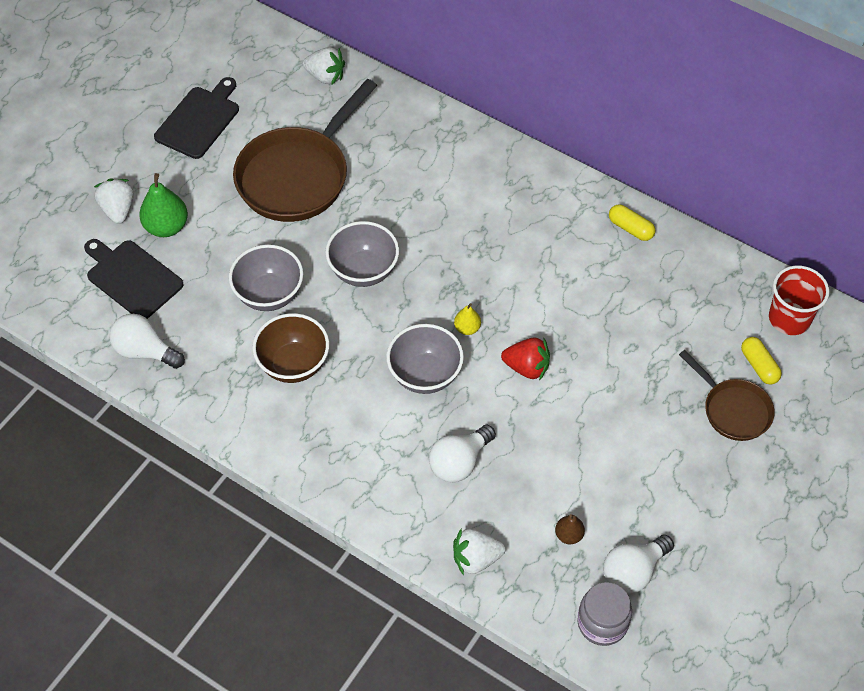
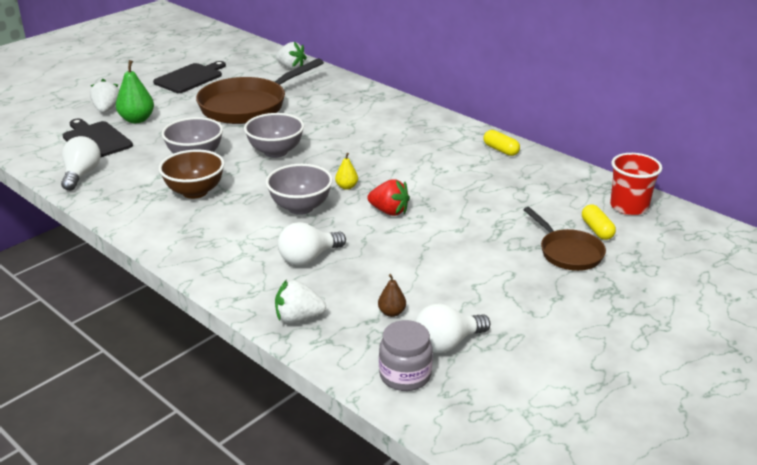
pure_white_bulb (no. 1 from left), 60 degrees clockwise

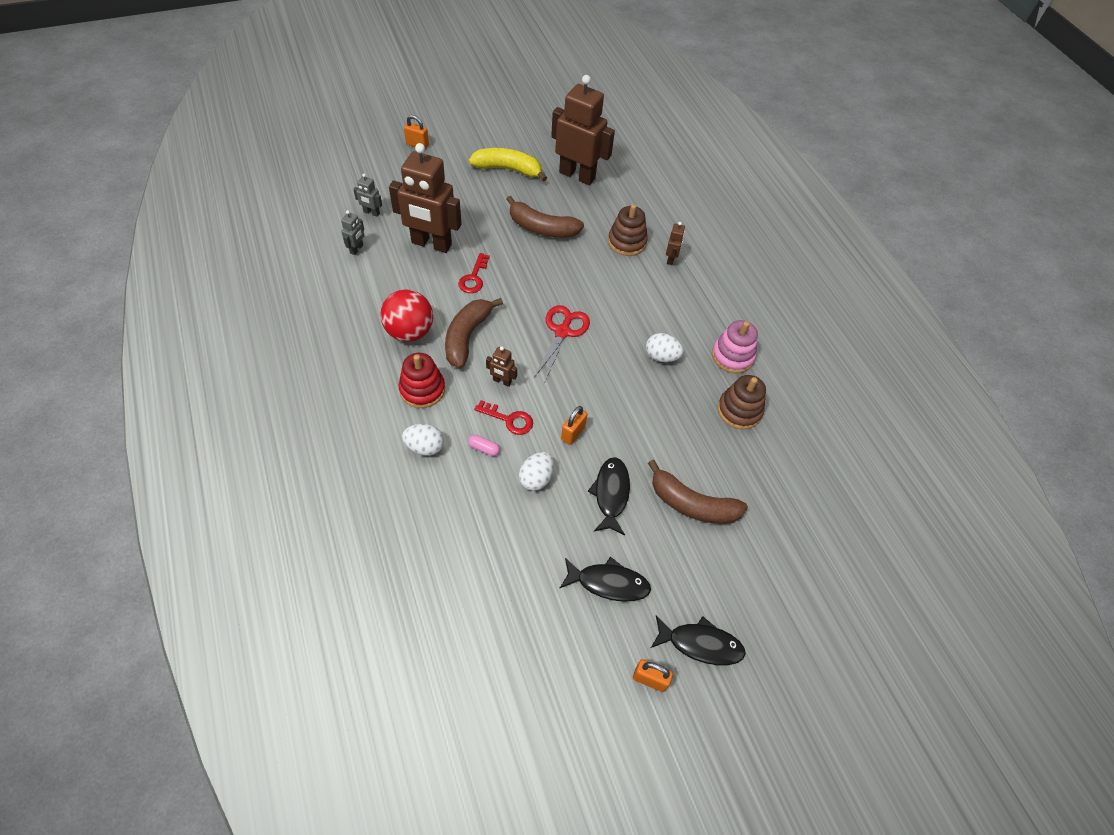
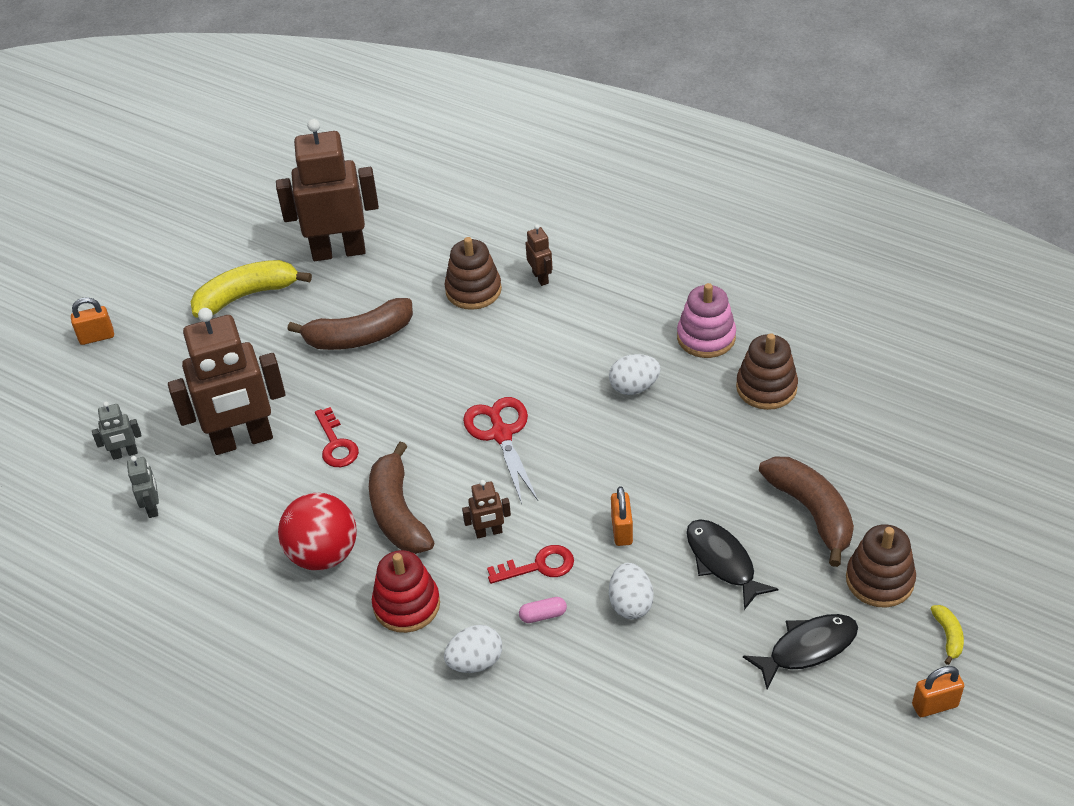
russet_toy_banana (no. 3 from left), 105 degrees counterclockwise
black_toy_fish (no. 3 from left) → yellow_toy_banana (no. 2 from left)
- → russet_stacking_rings (no. 3 from left)

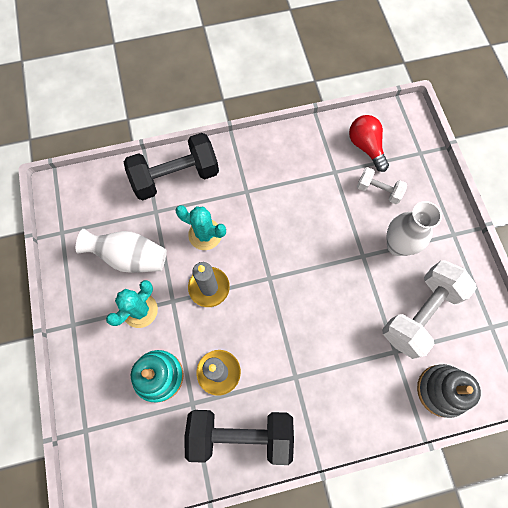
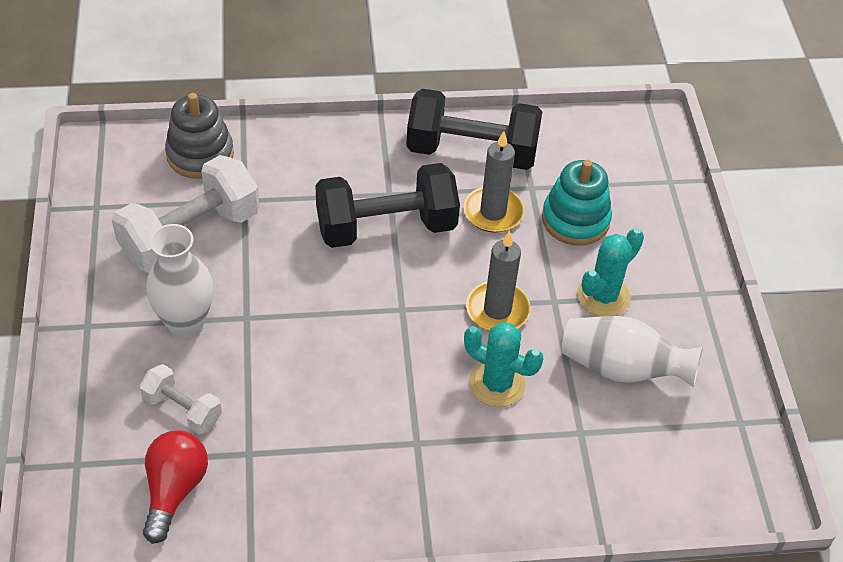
red_bulb, 150 degrees counterclockwise
black_dumbbell (no. 1 from left), relocated

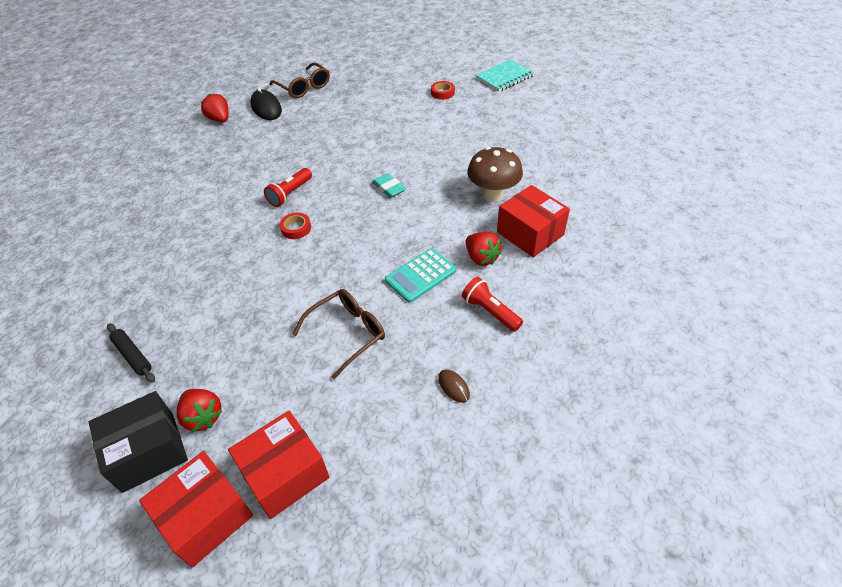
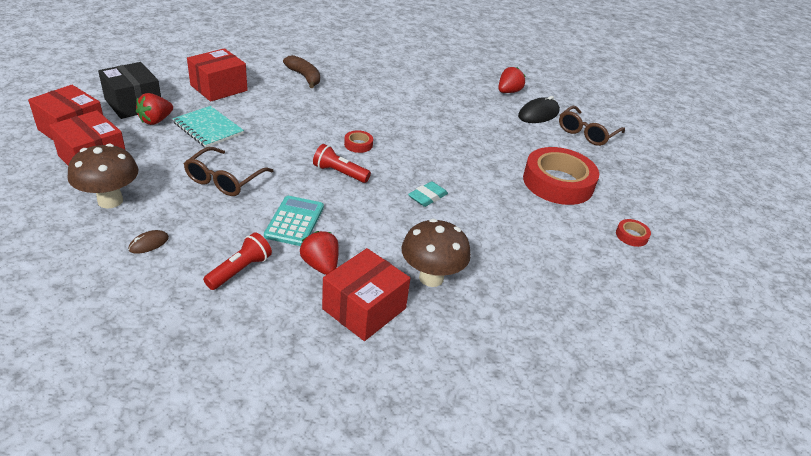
aqua_notebook, relocated
red_torch (no. 1 from left in the first image) → red_torch (no. 2 from left), relocated
red_toy_strawberry (no. 3 from left in the first image) → red_toy_strawberry (no. 2 from left), 105 degrees clockwise
aqua_adding_machine, 60 degrees clockwise
russet_eyeglasses (no. 2 from left in the first image) → russet_eyeglasses (no. 1 from left), 75 degrees clockwise
black_pastry_roller → red_parcel (no. 3 from left)
- → russet_toy_banana
- → russet_fungus (no. 1 from left)
- → red_roll_of_tape (no. 2 from left)

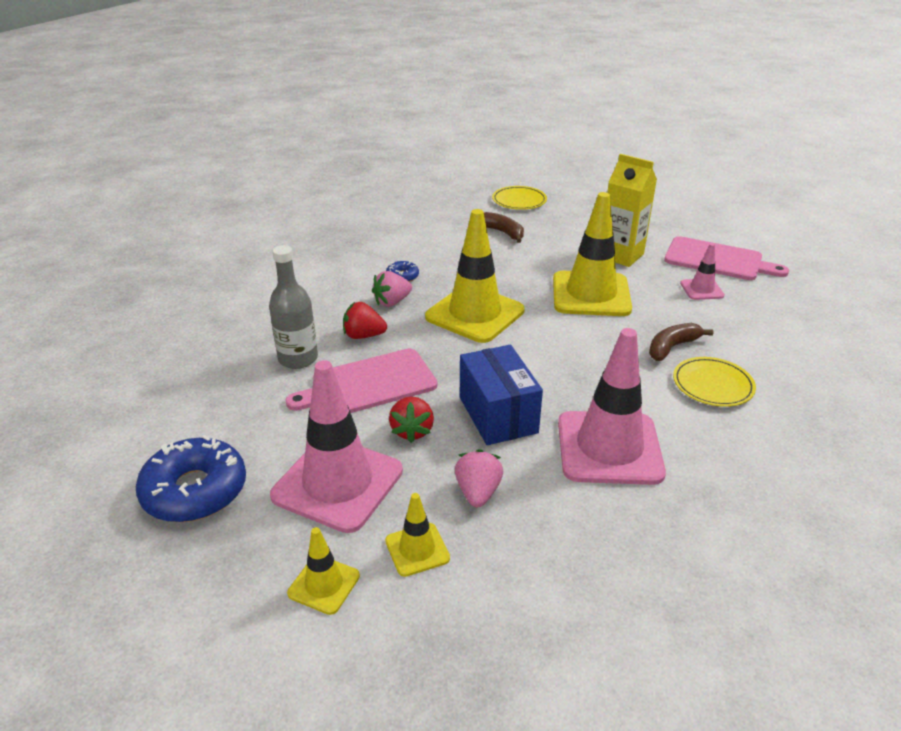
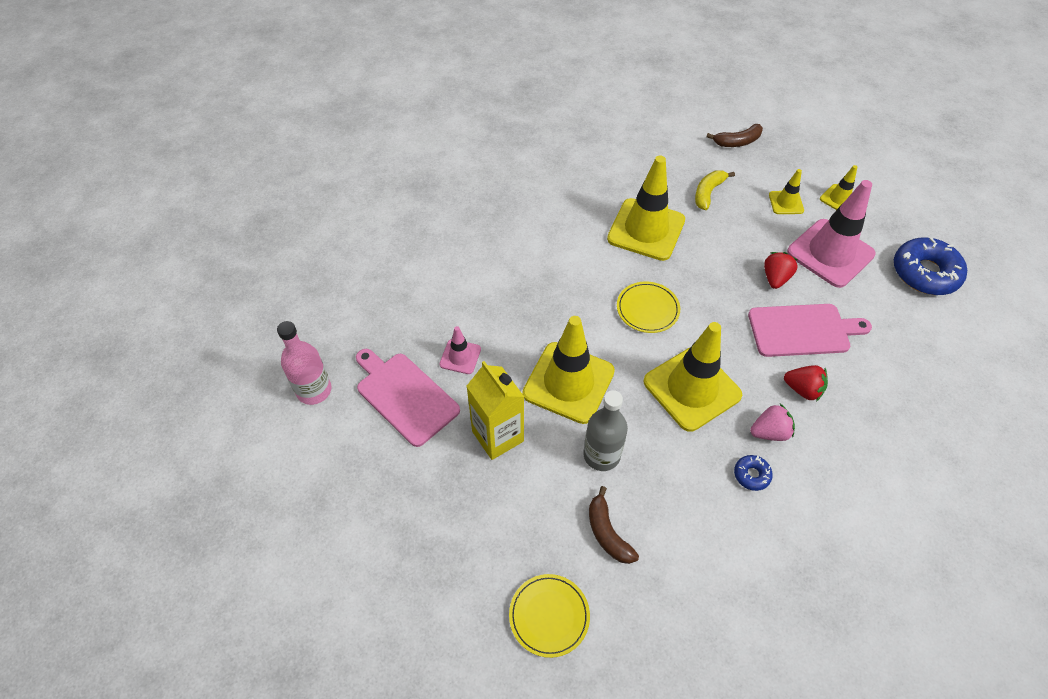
gray_drink_bottle, relocated
russet_toy_banana (no. 2 from left), relocated
pink_road_cone (no. 2 from left) → yellow_road_cone (no. 2 from left)
royal_blue_parcel → -
yellow_flat_dish (no. 2 from left), relocated
pink_toy_strawberry (no. 2 from left) → -
- → yellow_toy_banana
- → pink_drink_bottle

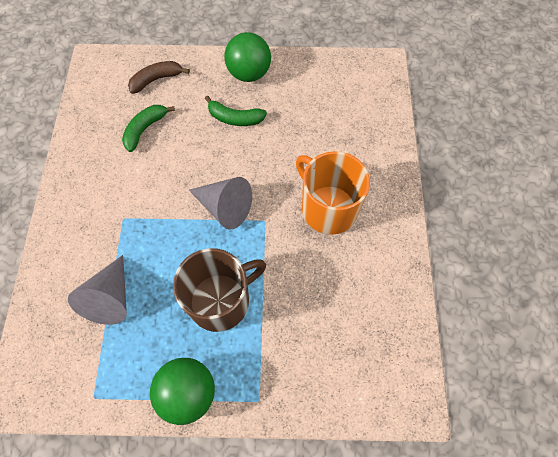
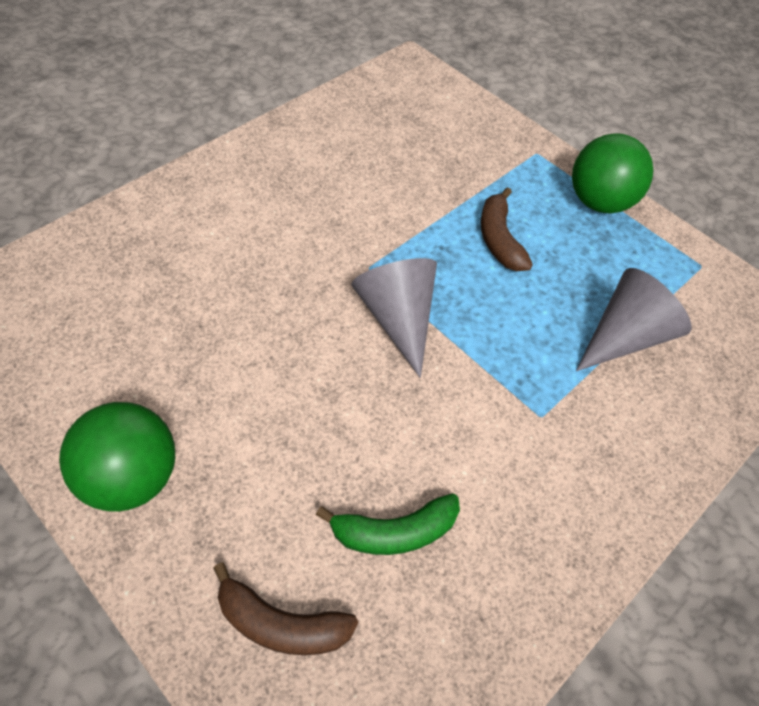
green_toy_banana (no. 2 from left) → -
orange-coloured_mug → -
russet_mug → russet_toy_banana (no. 2 from left)

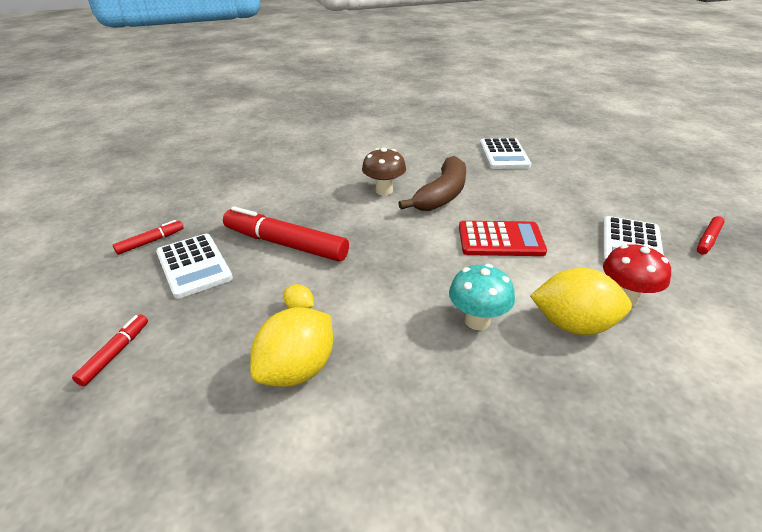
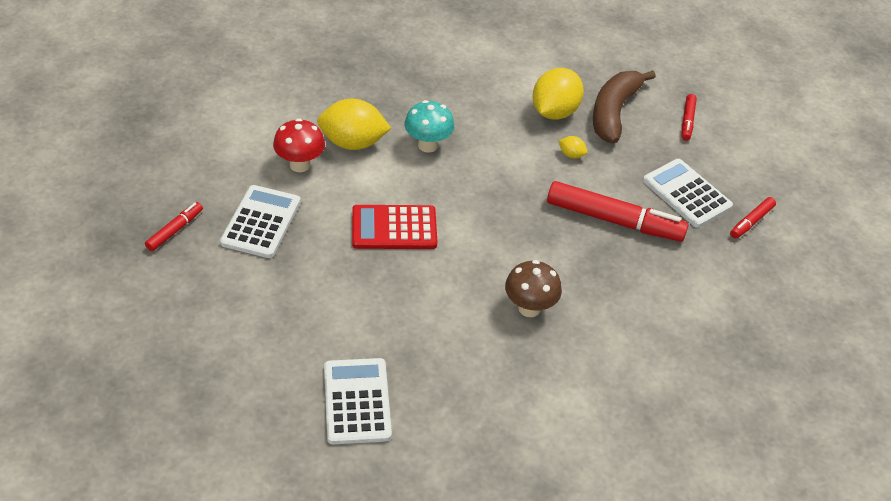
russet_toy_banana, relocated

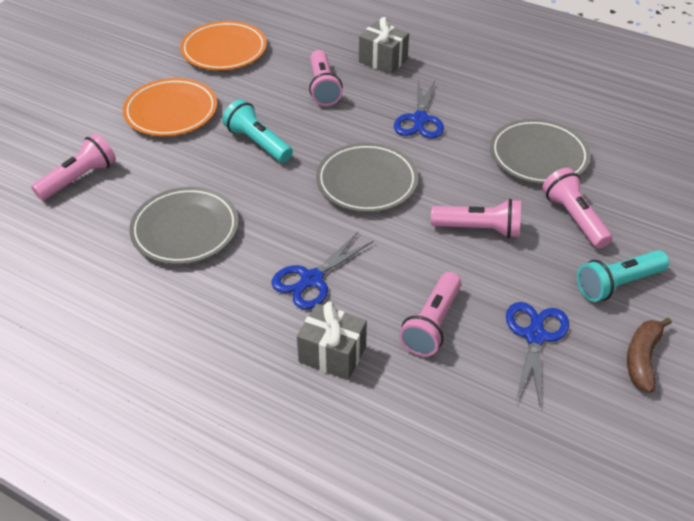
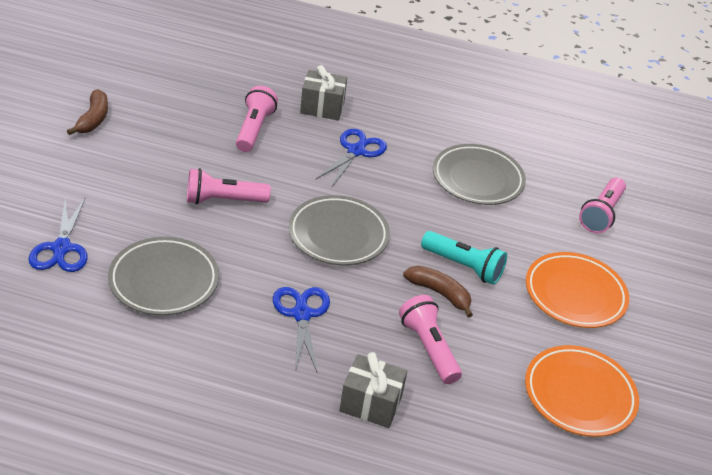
pink_torch (no. 5 from left) → -
aqua_torch (no. 2 from left) → -
royal_blue_pair_of_scissors (no. 3 from left in the first image) → royal_blue_pair_of_scissors (no. 1 from left), relocated
- → russet_toy_banana (no. 2 from left)

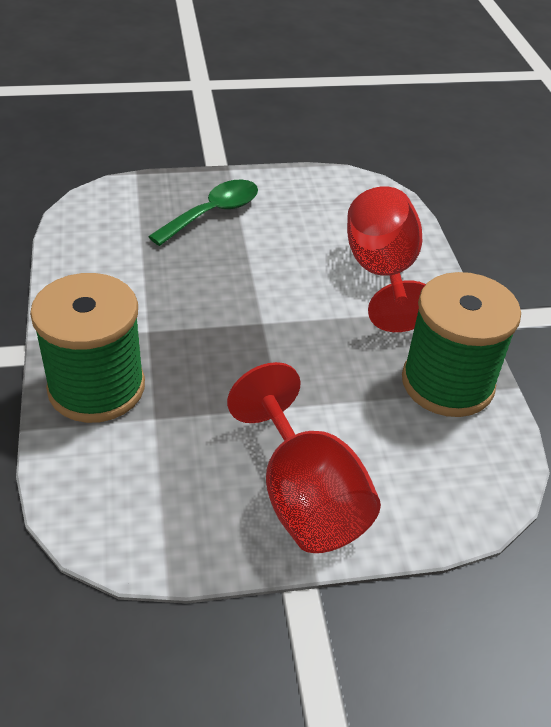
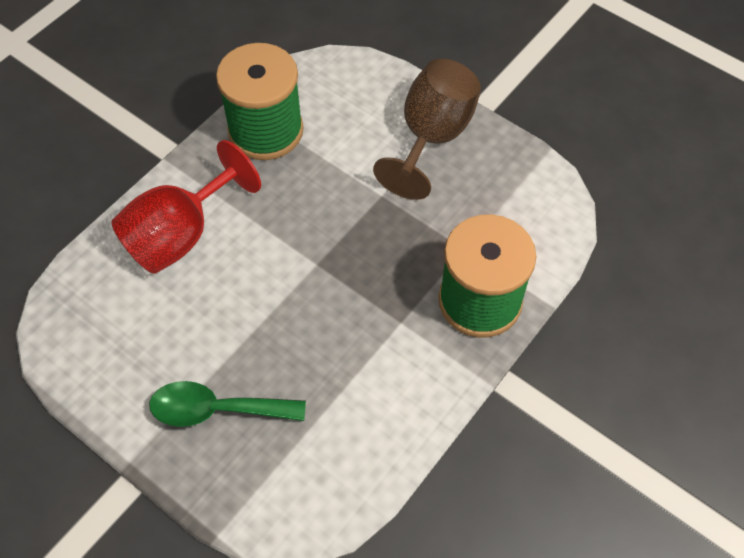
red_goblet (no. 1 from left) → russet_goblet

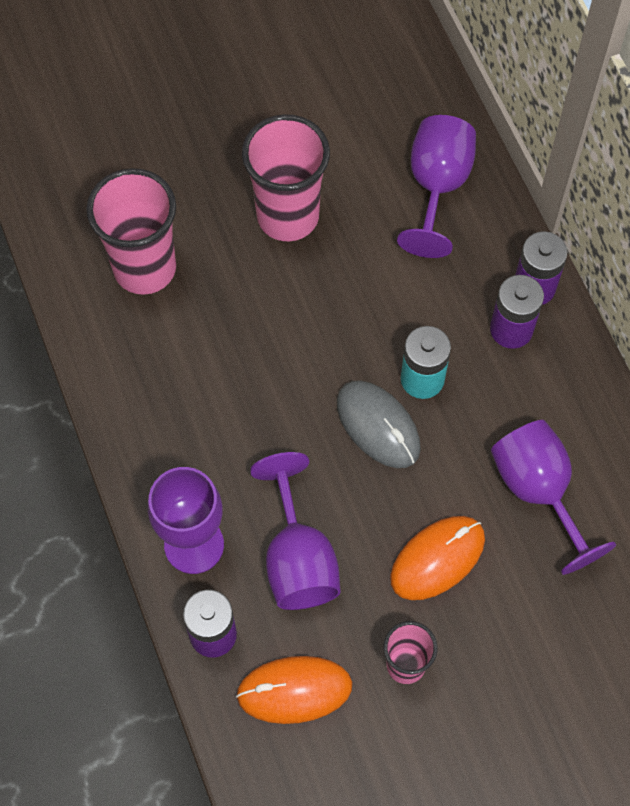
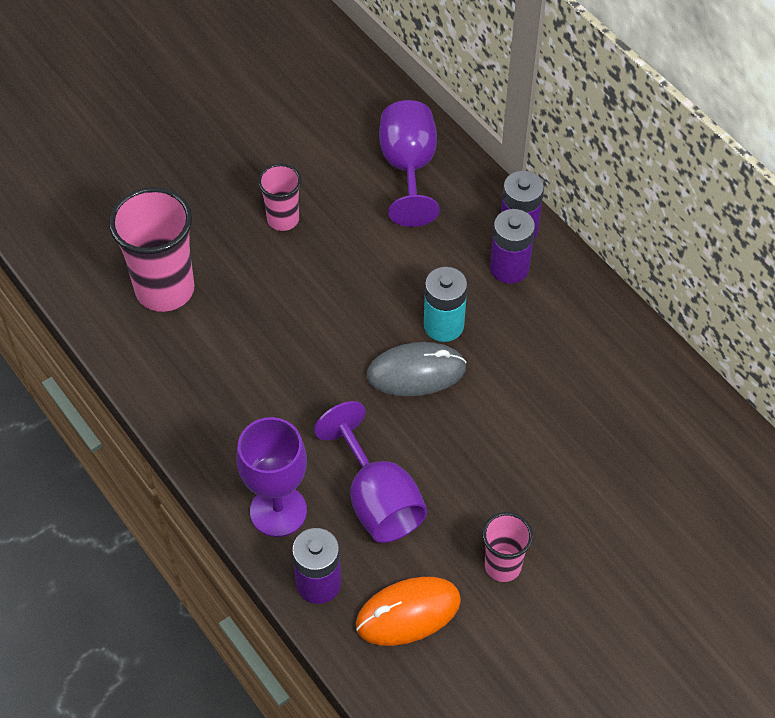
pink_tumbler (no. 2 from left), x0.56
gray_computer_mouse, 45 degrees counterclockwise
violet_goblet (no. 4 from left) → -
orange-coloured_computer_mouse (no. 2 from left) → -

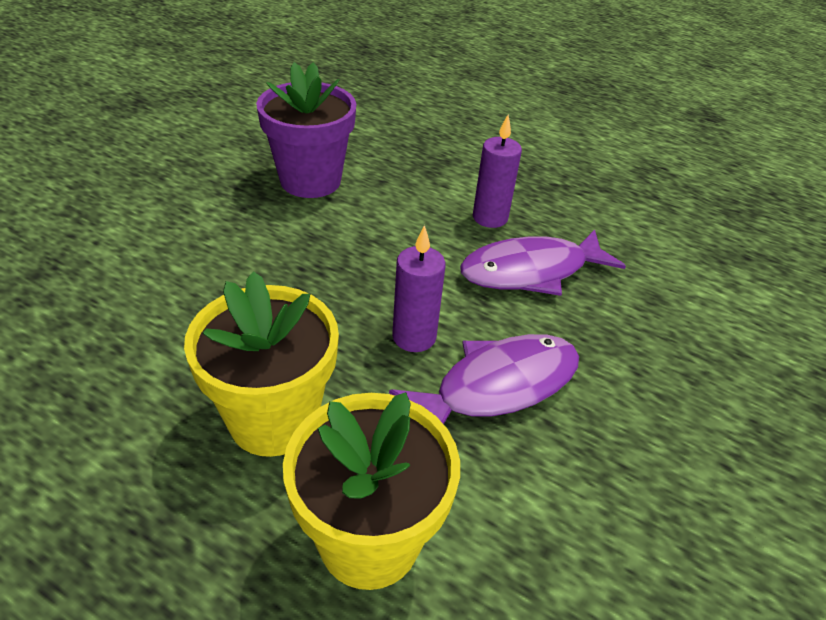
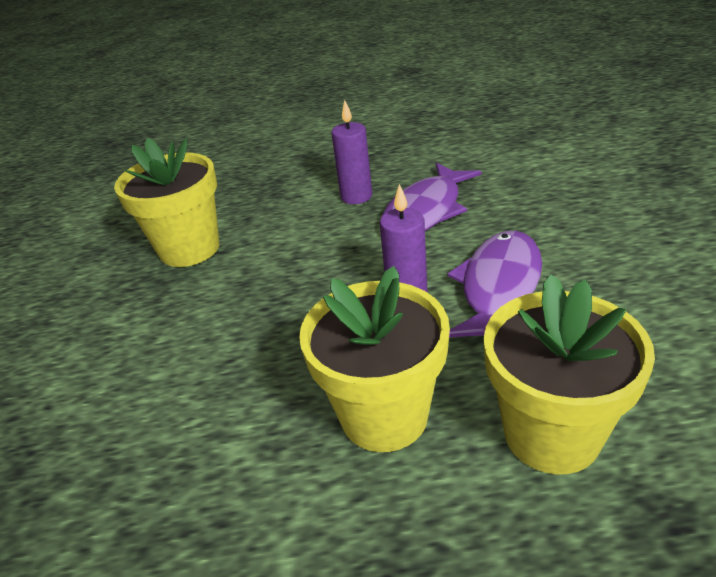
violet_flower_pot → yellow_flower_pot (no. 1 from left)

